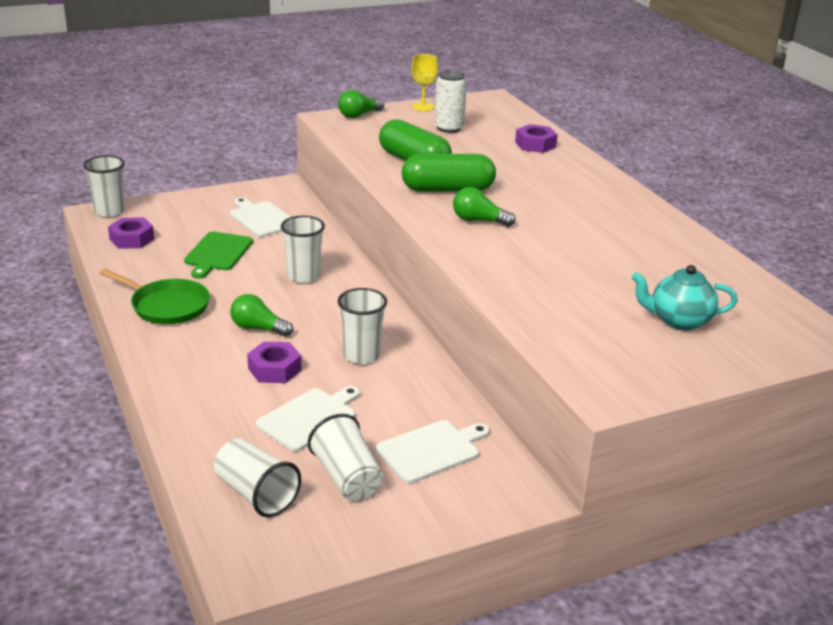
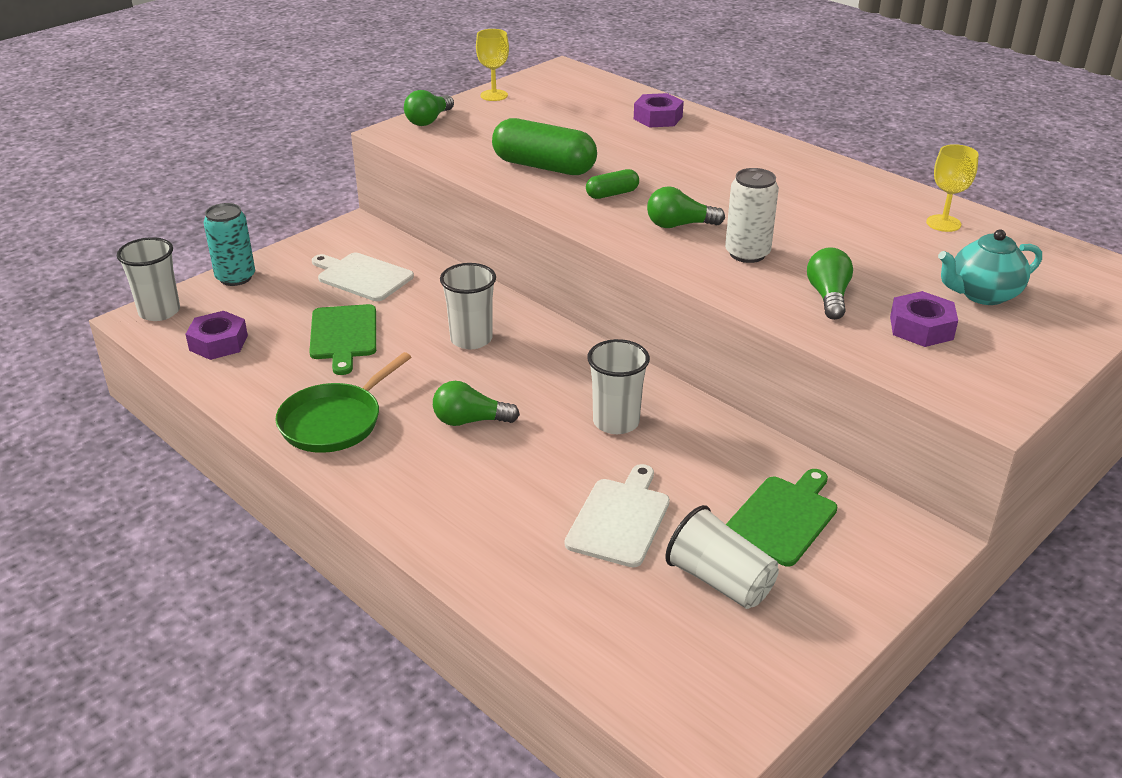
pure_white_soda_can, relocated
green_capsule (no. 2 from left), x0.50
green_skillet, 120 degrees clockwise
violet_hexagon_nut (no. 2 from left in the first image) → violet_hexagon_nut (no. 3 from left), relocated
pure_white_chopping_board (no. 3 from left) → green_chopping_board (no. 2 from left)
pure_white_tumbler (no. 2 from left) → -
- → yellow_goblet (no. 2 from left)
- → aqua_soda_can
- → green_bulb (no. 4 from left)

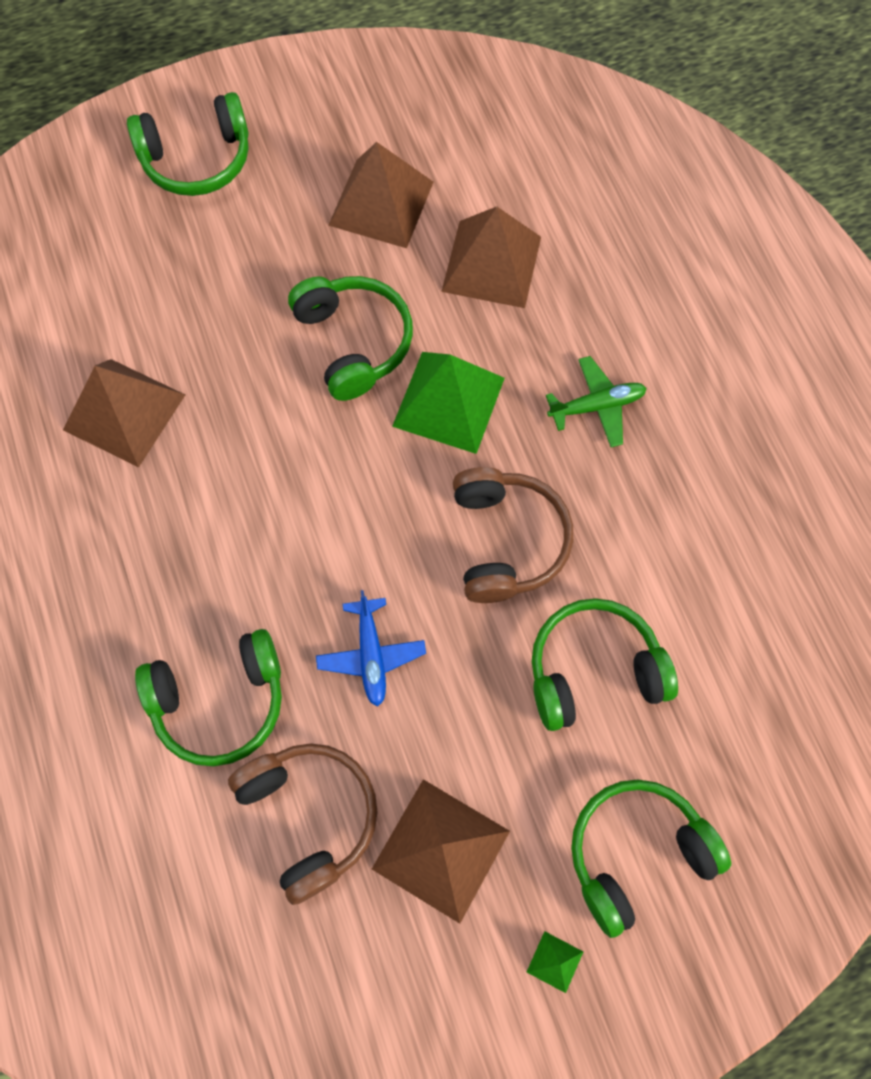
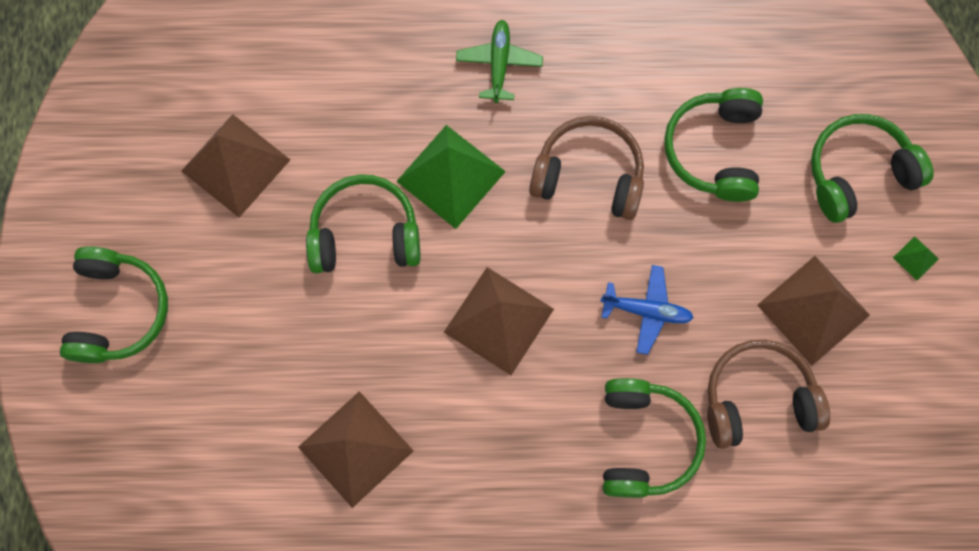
russet_pyramid_shape (no. 4 from left in the first image) → russet_pyramid_shape (no. 3 from left), relocated
green_over-ear_headphones (no. 5 from left), 75 degrees clockwise

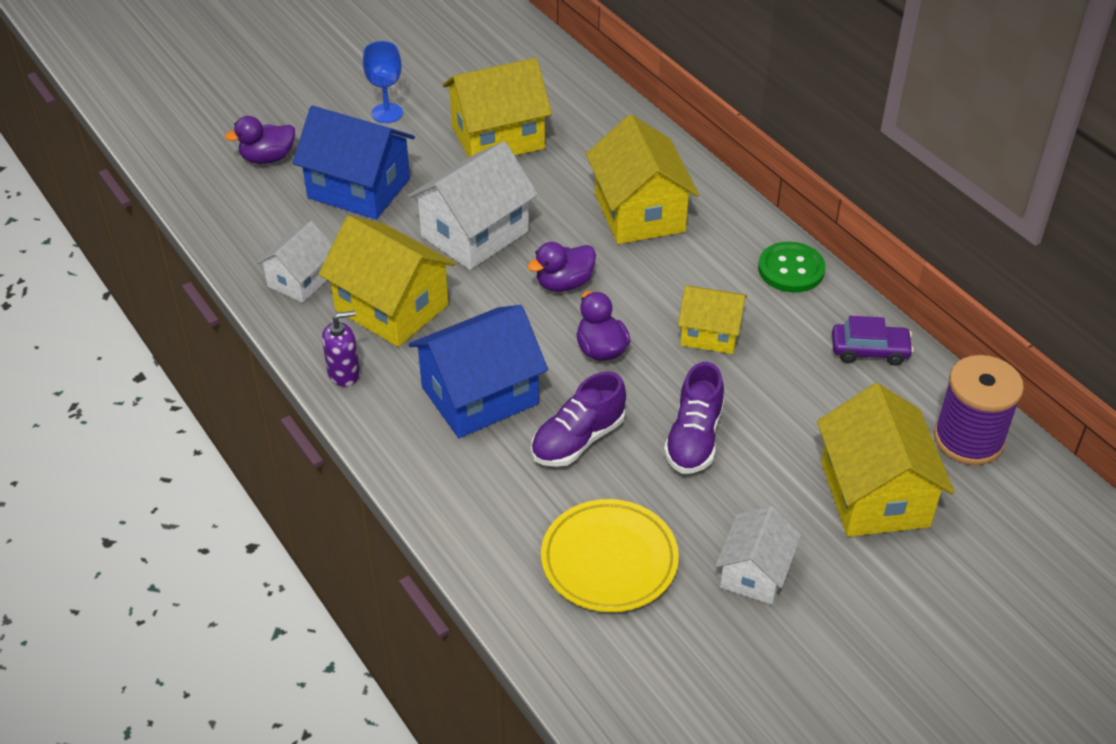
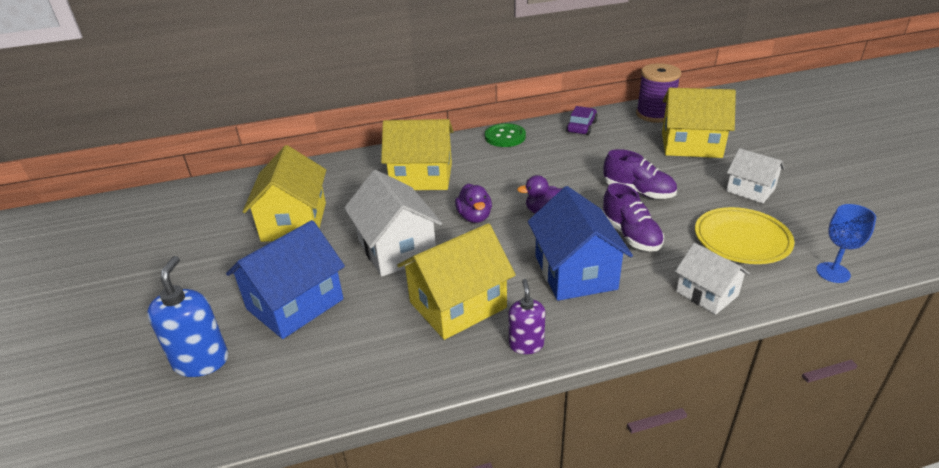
royal_blue_goblet, relocated
violet_rubber_duck (no. 1 from left) → royal_blue_soap_pump
pure_white_house (no. 1 from left in the first image) → pure_white_house (no. 2 from left), relocated
yellow_house (no. 4 from left) → -

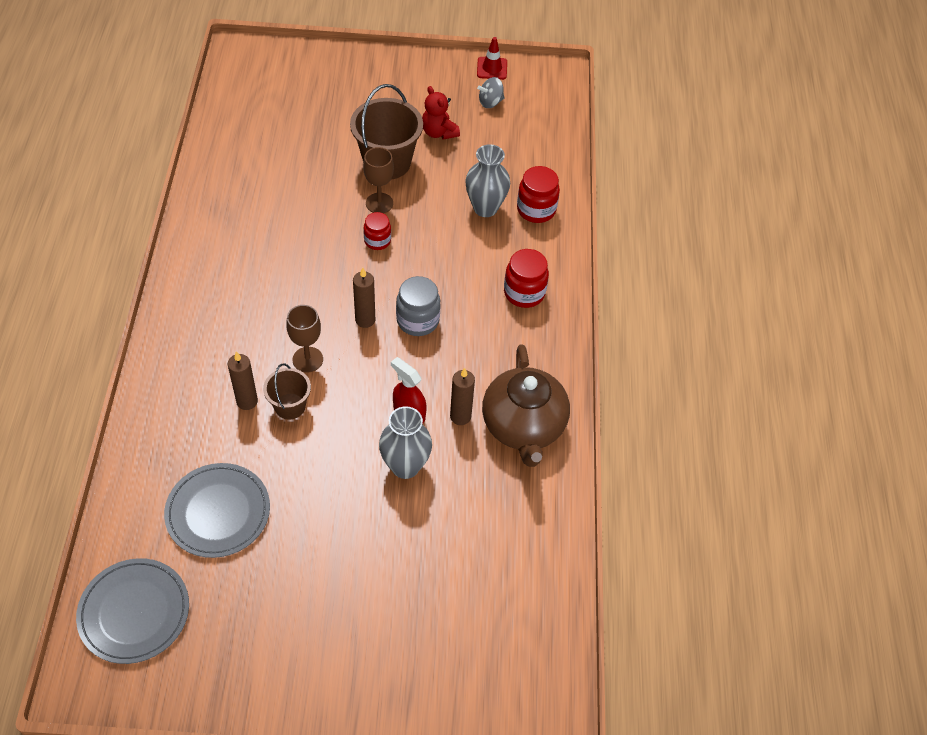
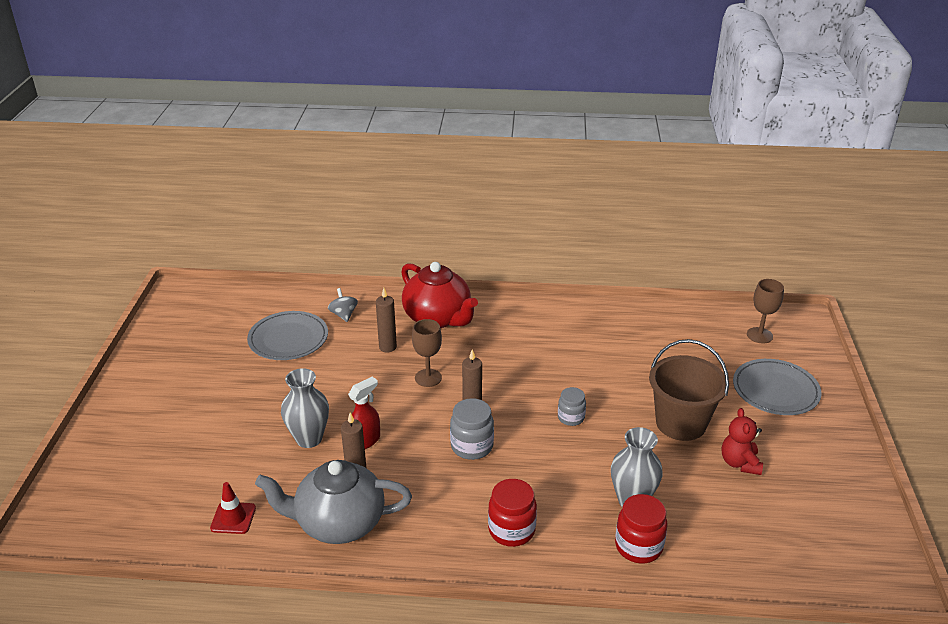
red_road_cone, relocated
gray_whirligig, relocated
red_teddy, 60 degrees counterclockwise
russet_goblet (no. 2 from left), relocated
red_jam_jar (no. 1 from left) → gray_jam_jar (no. 2 from left)
russet_teapot → gray_teapot
russet_bucket (no. 1 from left) → -
gray_flat_dish (no. 1 from left in the first image) → gray_flat_dish (no. 2 from left), relocated
- → red_teapot

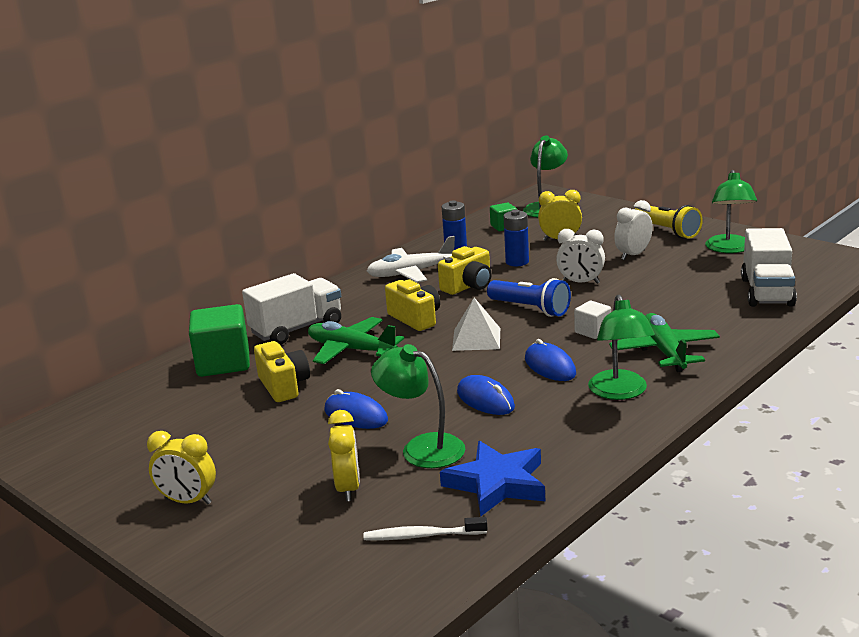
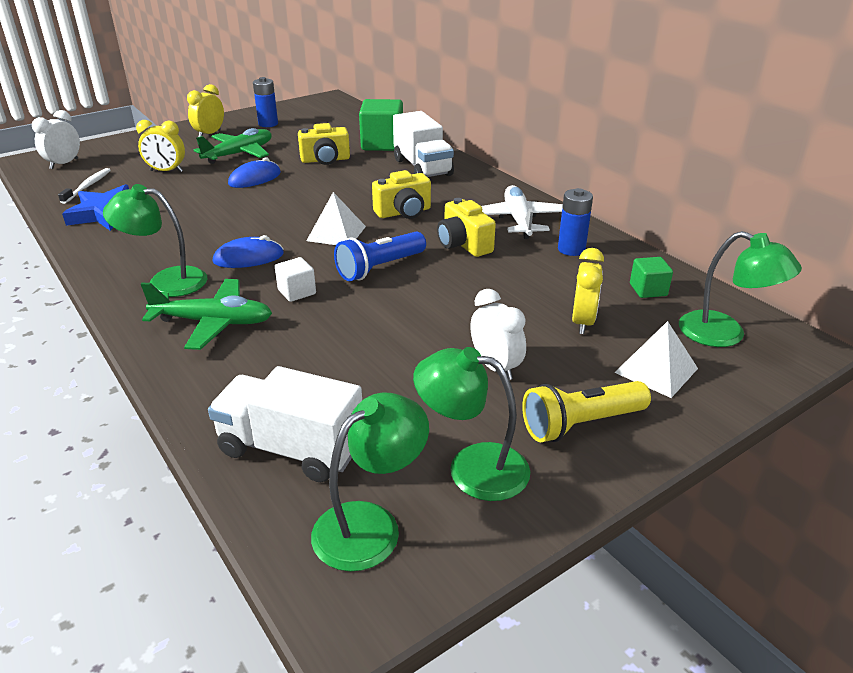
royal_blue_battery (no. 2 from left in the first image) → royal_blue_battery (no. 1 from left), relocated
pure_white_clock (no. 1 from left), relocated
green_plane (no. 1 from left in the first image) → green_plane (no. 2 from left), relocated
green_reading_lamp (no. 1 from left in the first image) → green_reading_lamp (no. 2 from left), relocated
royal_blue_computer_mouse (no. 2 from left) → -
- → pure_white_pyramid_shape (no. 2 from left)

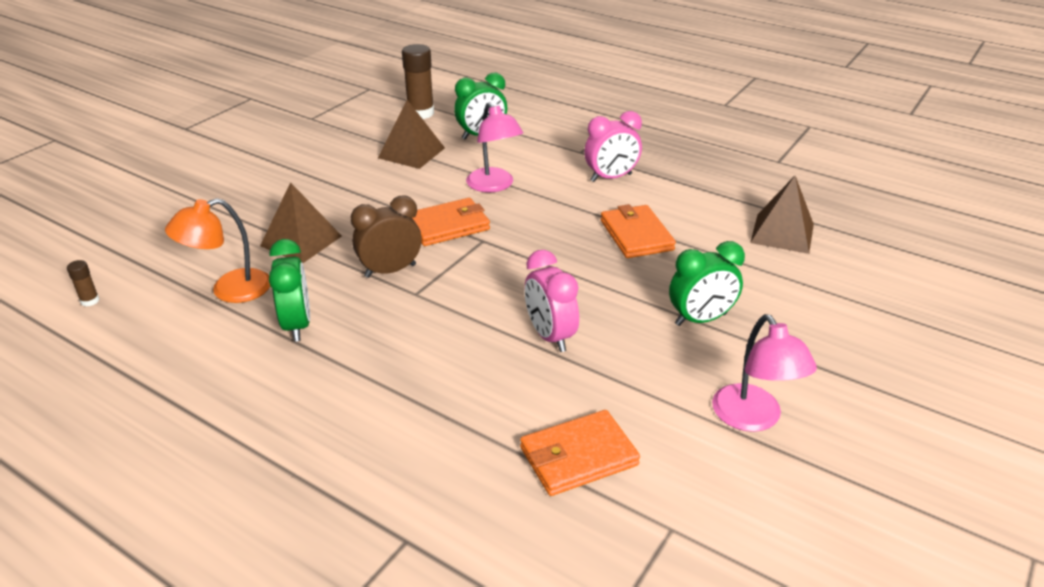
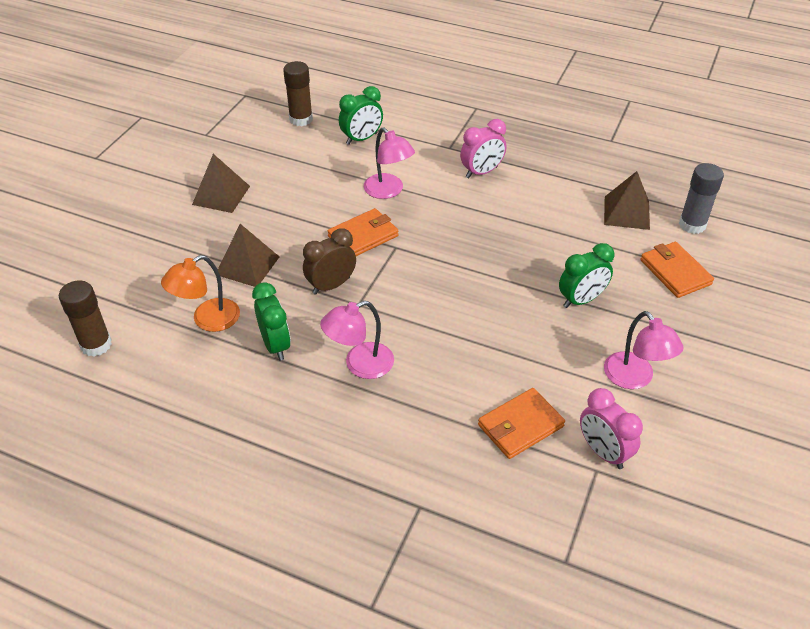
russet_pyramid_shape (no. 2 from left in the first image) → russet_pyramid_shape (no. 1 from left), relocated
orange-coloured_wallet (no. 3 from left), relocated
pink_clock (no. 1 from left in the first image) → pink_clock (no. 2 from left), relocated
russet_glue_stick (no. 1 from left), x2.12
- → gray_glue_stick
- → pink_reading_lamp (no. 1 from left)

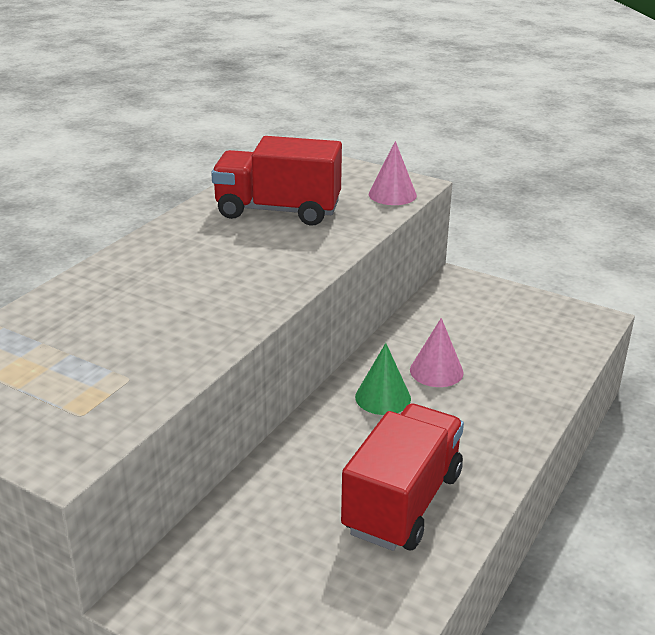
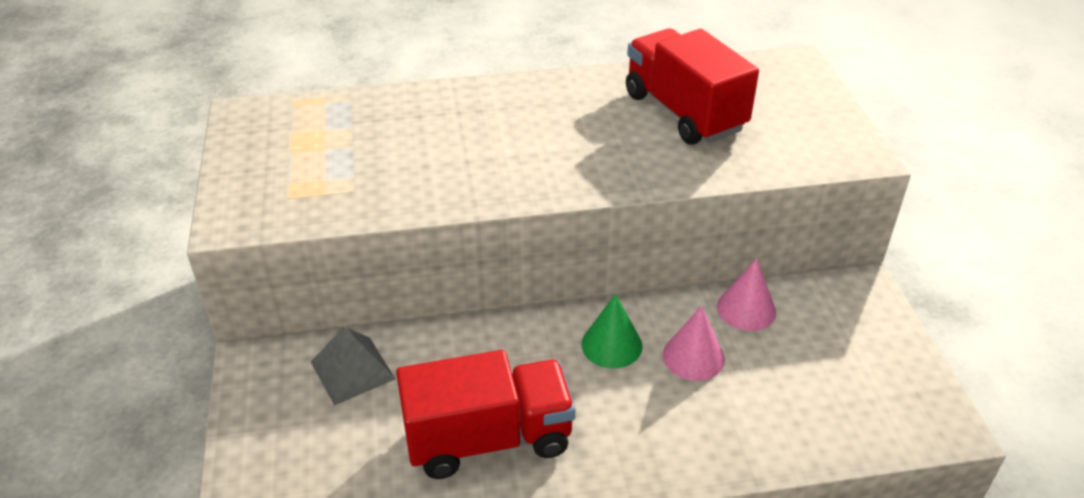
pink_solid_cone (no. 1 from left in the first image) → pink_solid_cone (no. 2 from left), relocated
- → gray_pyramid_shape

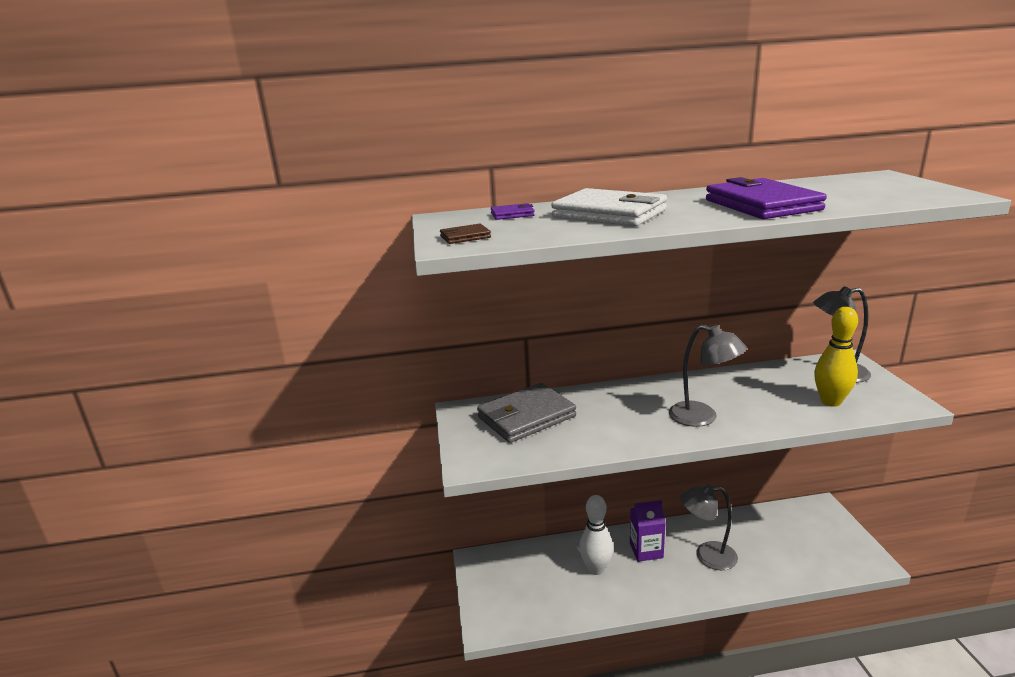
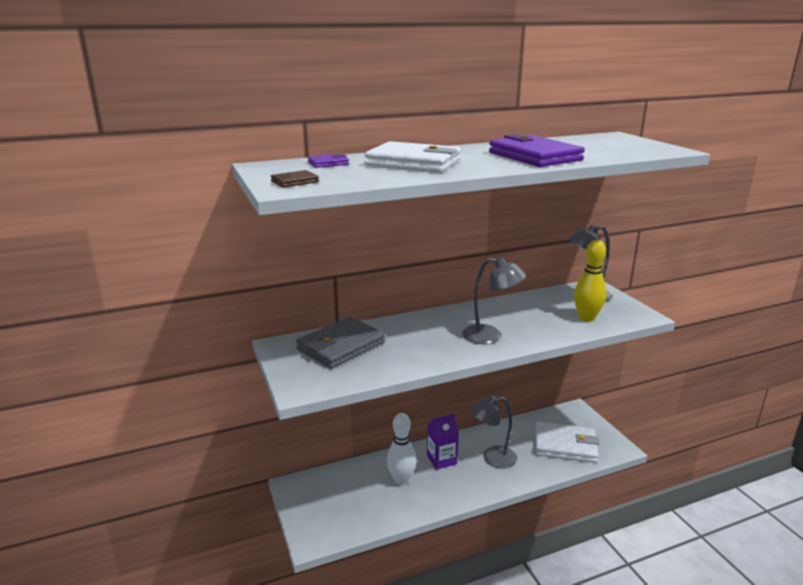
- → pure_white_wallet (no. 2 from left)

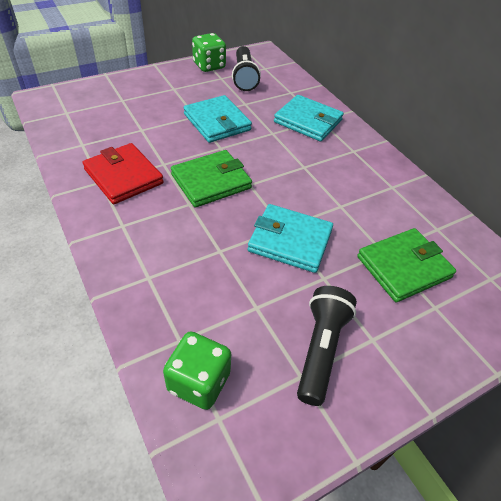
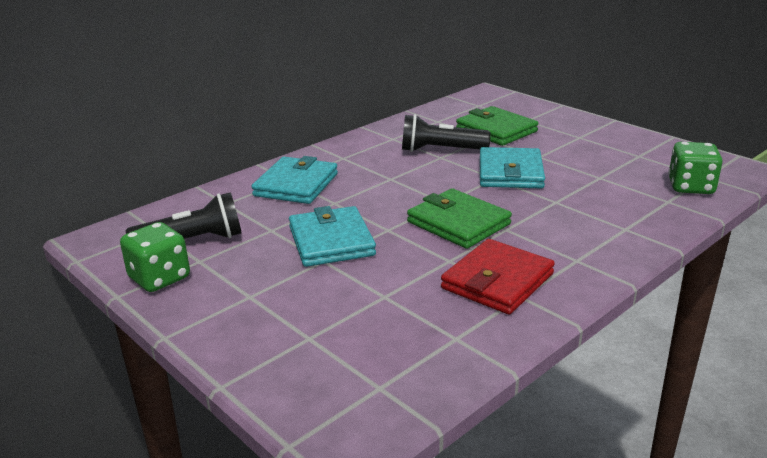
aqua_wallet (no. 1 from left in the first image) → aqua_wallet (no. 2 from left), 60 degrees counterclockwise
black_torch (no. 2 from left), relocated

